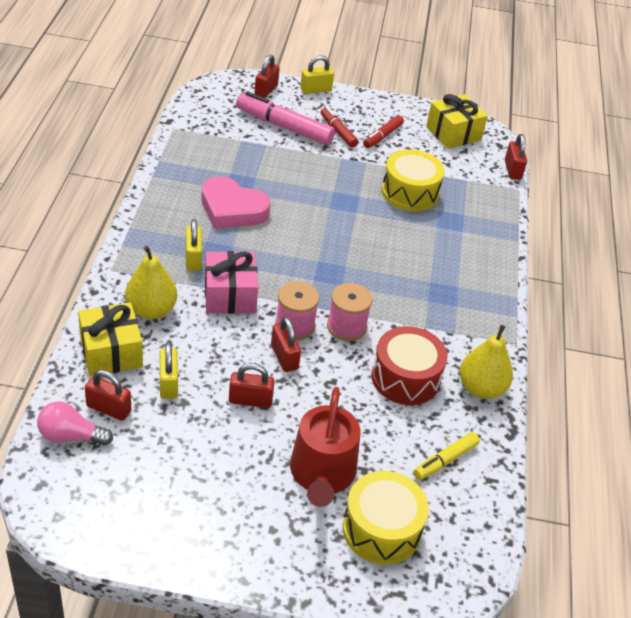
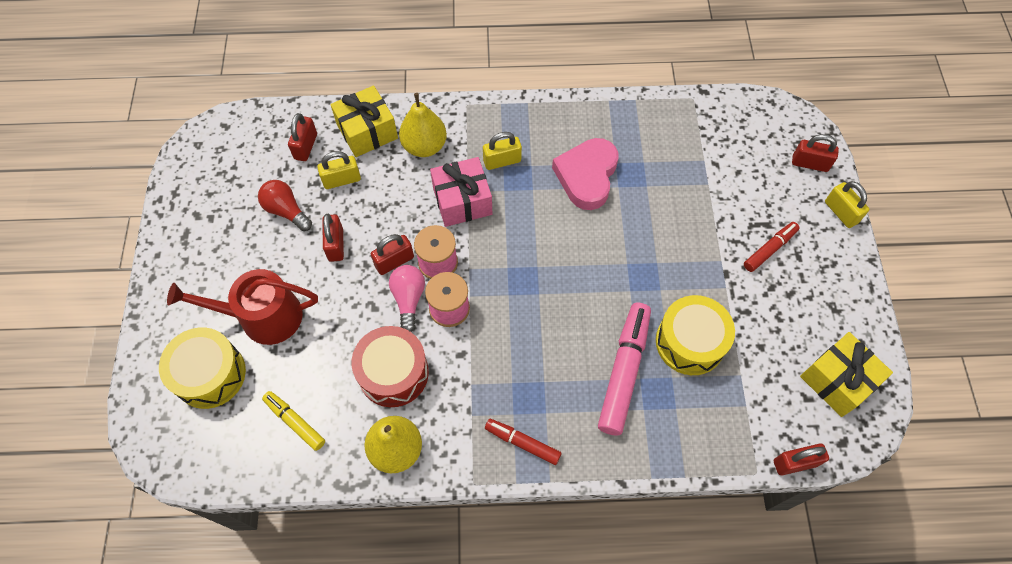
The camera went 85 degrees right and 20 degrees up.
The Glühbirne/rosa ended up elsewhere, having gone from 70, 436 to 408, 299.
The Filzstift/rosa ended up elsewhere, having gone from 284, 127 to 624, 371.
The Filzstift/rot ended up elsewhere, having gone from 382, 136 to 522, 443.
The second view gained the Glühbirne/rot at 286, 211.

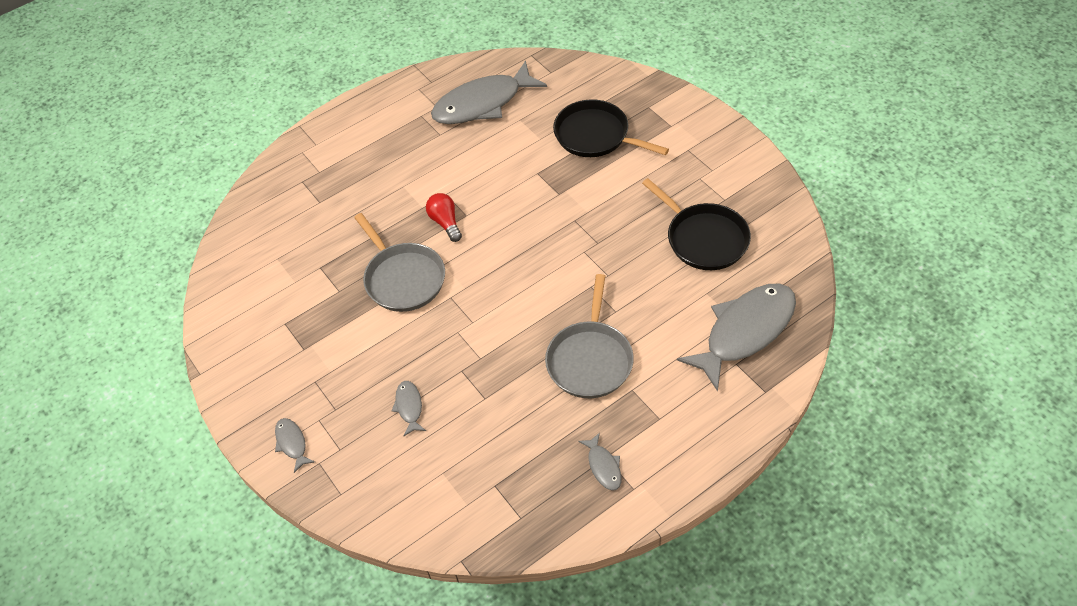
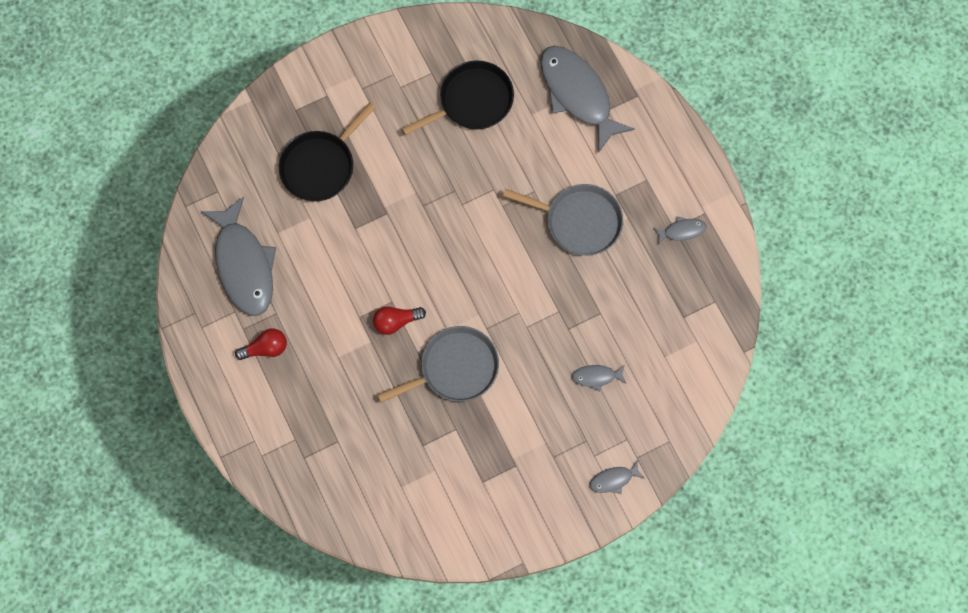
The camera went 85 degrees left and 20 degrees up.
The second view gained the Glühbirne/rot at 265, 348.

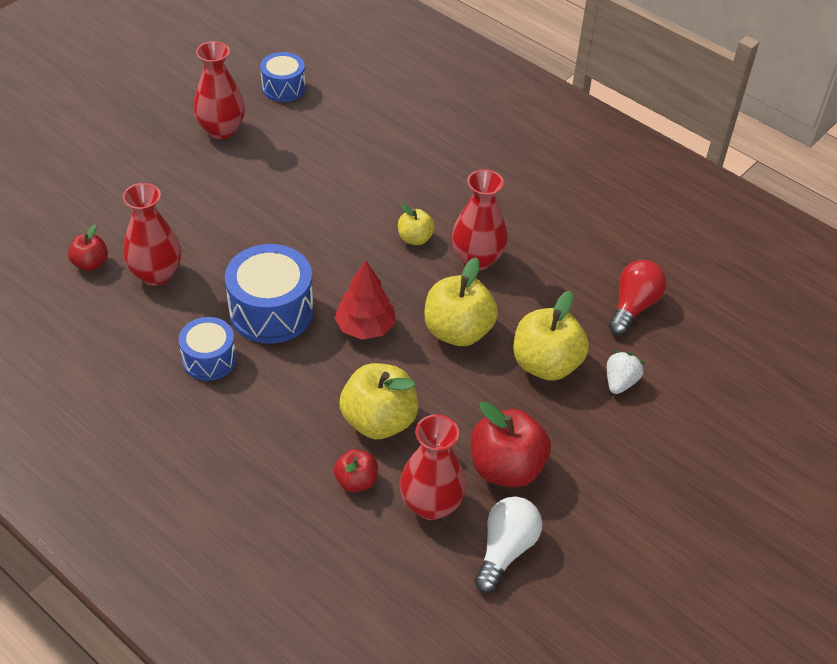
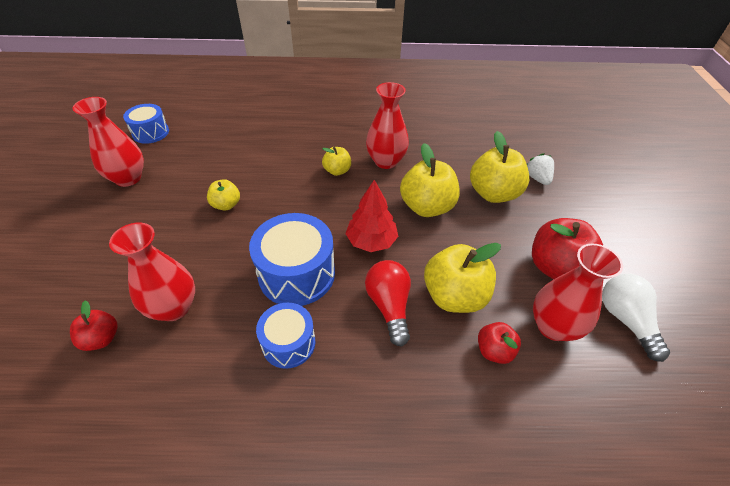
The camera went 40 degrees left and 0 degrees up.
The Glühbirne/rot ended up elsewhere, having gone from 633, 306 to 389, 306.
The second view gained the Apfel/gelb at 226, 205.

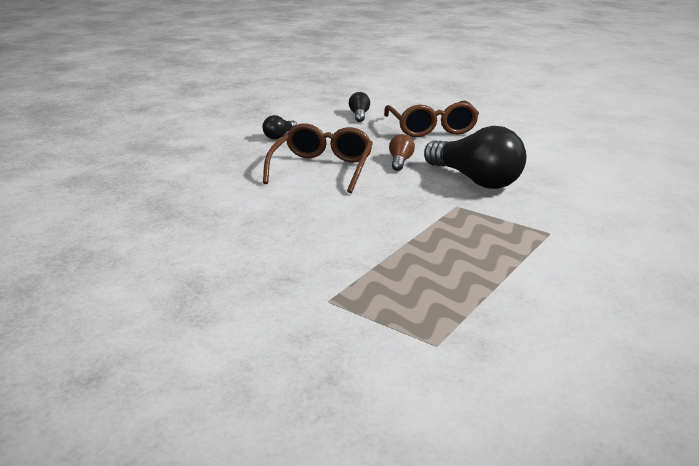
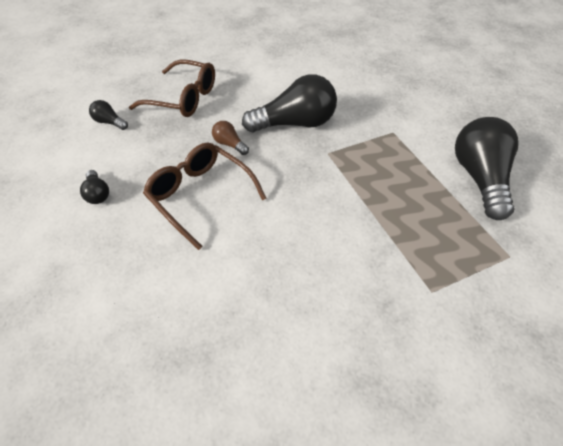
The camera went 60 degrees left and 25 degrees up.
The second view gained the Glühbirne/schwarz at 478, 178.

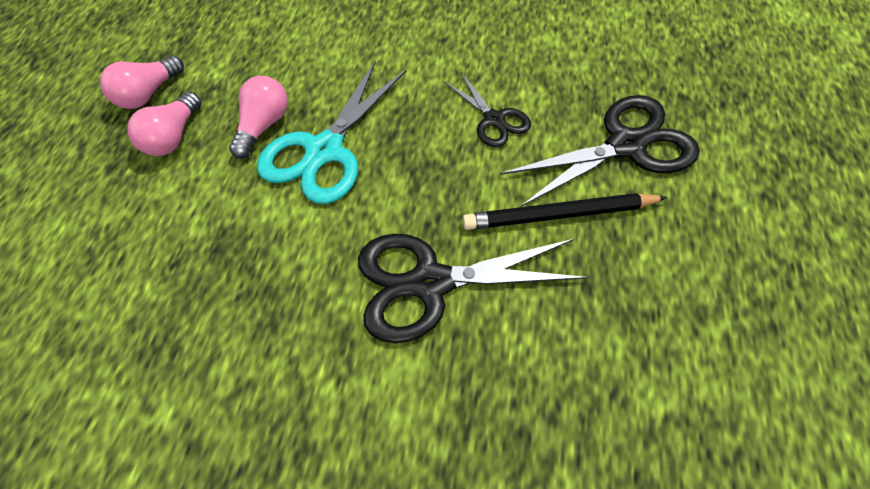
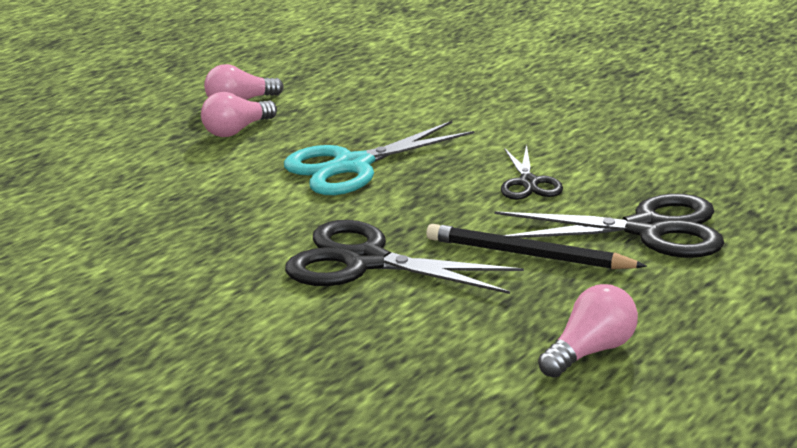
The camera went 30 degrees right and 30 degrees down.
The Glühbirne/rosa ended up elsewhere, having gone from 263, 126 to 590, 351.

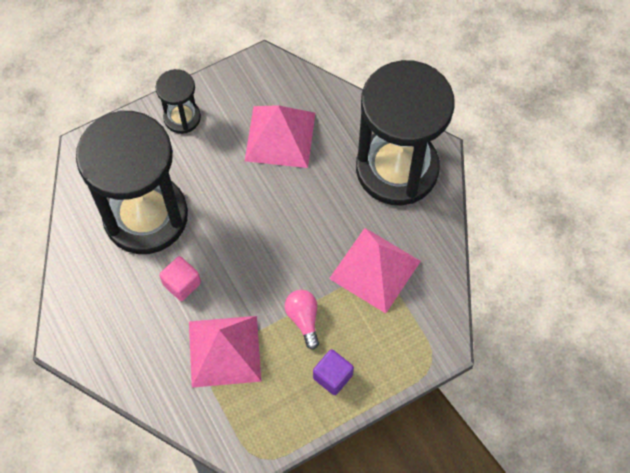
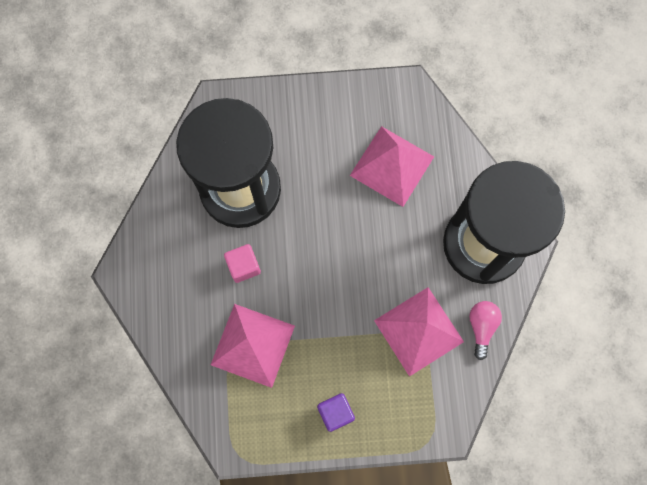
The camera went 25 degrees right and 10 degrees up.
The second view lost the Sanduhr/schwarz at 182, 117.
The Glühbirne/rosa ended up elsewhere, having gone from 303, 319 to 481, 327.

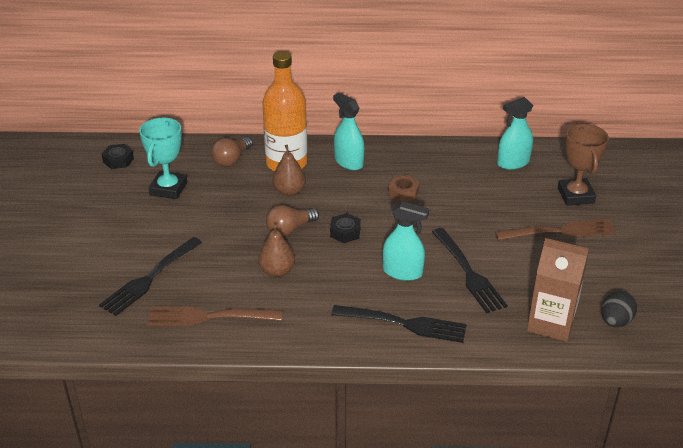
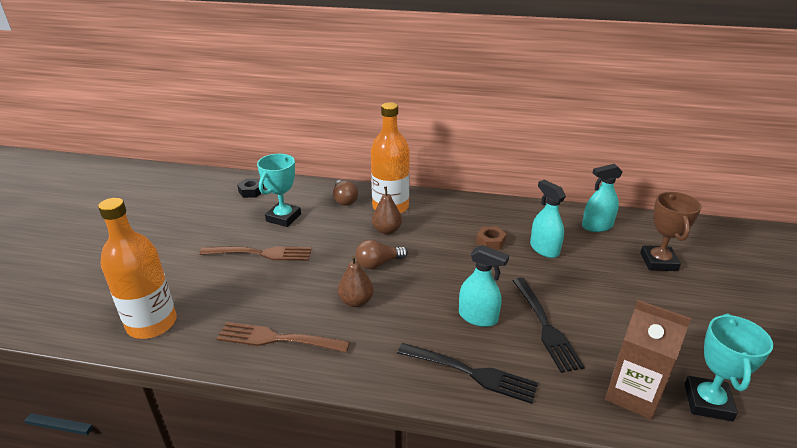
The camera went 10 degrees right and 5 degrees down.
The second view lost the Gabel/schwarz at 150, 277.
The Glühbirne/braun at 231, 160 ended up facing another way, 60 degrees counterclockwise from before.
The second view lost the Sechskantmutter/schwarz at 345, 232.
The Sprühflasche/türkis ended up elsewhere, having gone from 348, 162 to 544, 249.
The Gabel/braun ended up elsewhere, having gone from 559, 231 to 260, 253.
Where the Ei/schwarz stood at 615, 321, the Pokal/türkis came to stand at 707, 402.
The second view gained the Flasche/orange at 152, 324.

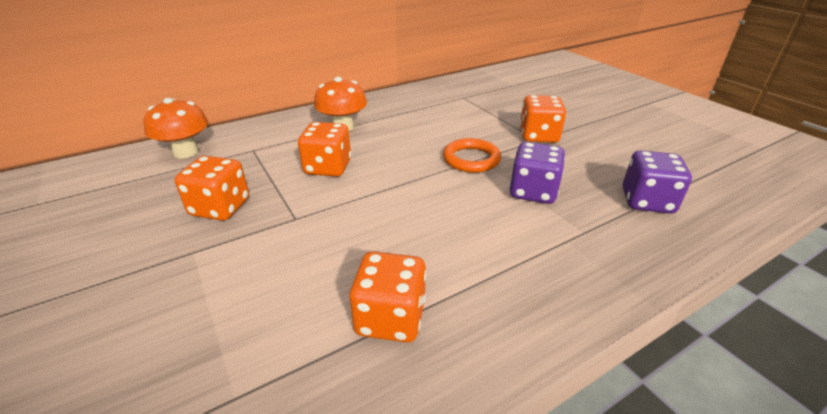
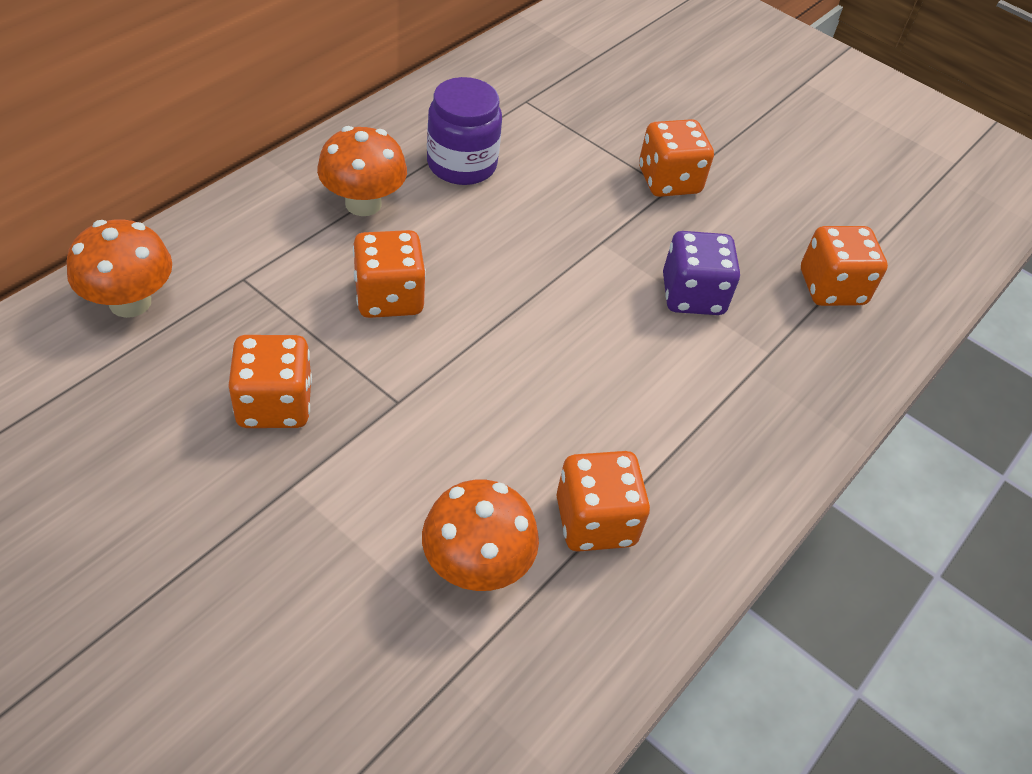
The camera went 25 degrees left and 15 degrees up.
The second view lost the Ring/orange at 471, 159.
What was the Spielwürfel/lila at 647, 201 turned into the Spielwürfel/orange at 831, 288.
The second view gained the Pilz/orange at 476, 565.
The second view gained the Einmachglas/lila at 461, 164.

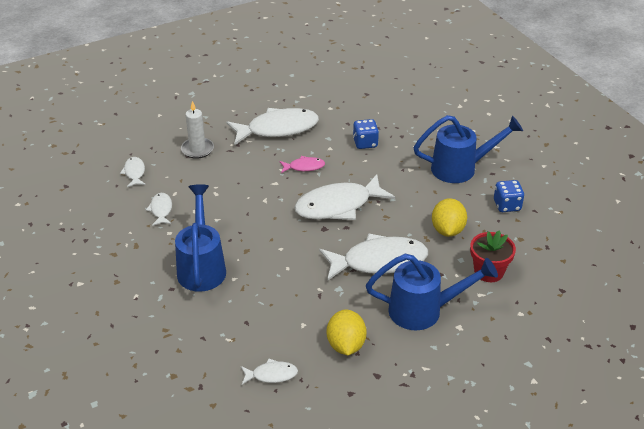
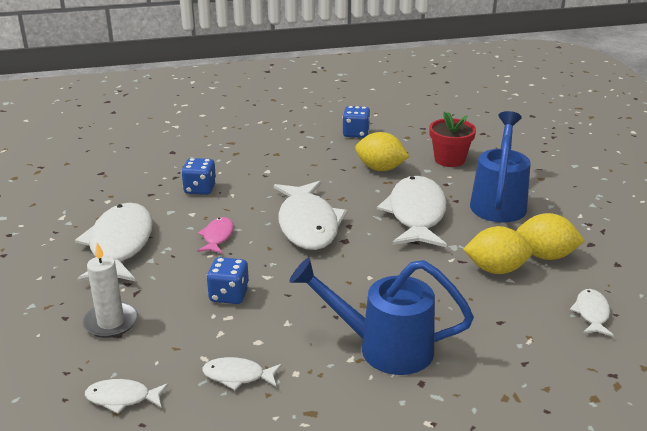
The camera went 75 degrees left and 10 degrees down.
The second view lost the Gießkanne/blau at 461, 168.
The second view gained the Spielwürfel/blau at 229, 295.
The second view gained the Zitrone/gelb at 496, 269.

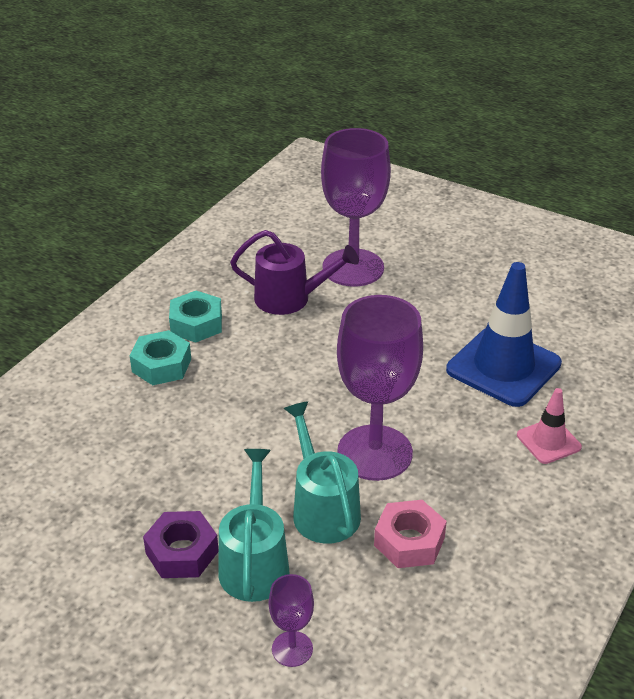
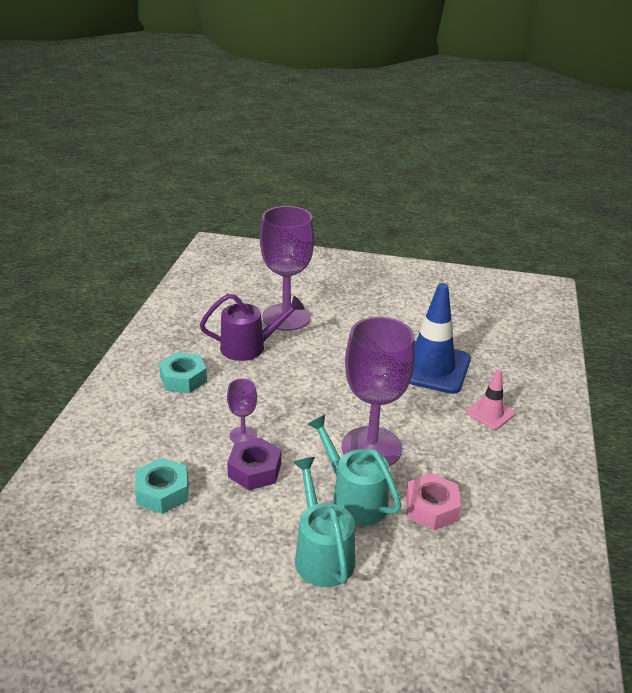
The camera went 20 degrees left and 5 degrees down.
The Sechskantmutter/türkis ended up elsewhere, having gone from 161, 365 to 163, 492.
The Sechskantmutter/lila ended up elsewhere, having gone from 182, 552 to 254, 470.
The Kelch/lila ended up elsewhere, having gone from 292, 649 to 243, 435.

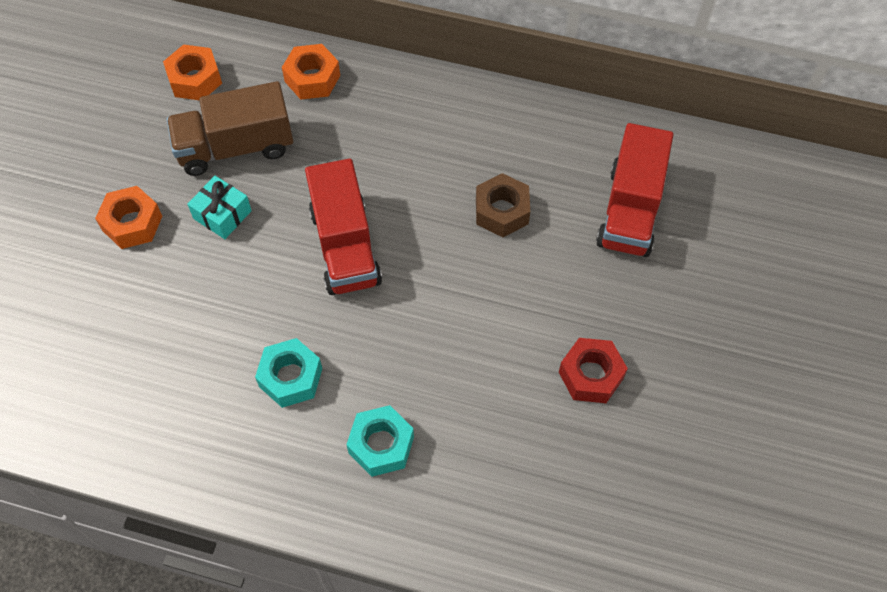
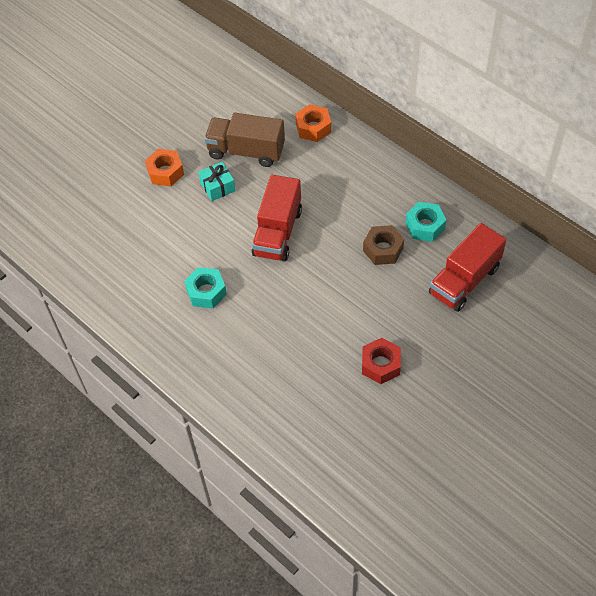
The camera went 30 degrees right and 5 degrees down.
The second view lost the Sechskantmutter/orange at 195, 79.
The Sechskantmutter/türkis ended up elsewhere, having gone from 381, 445 to 425, 226.

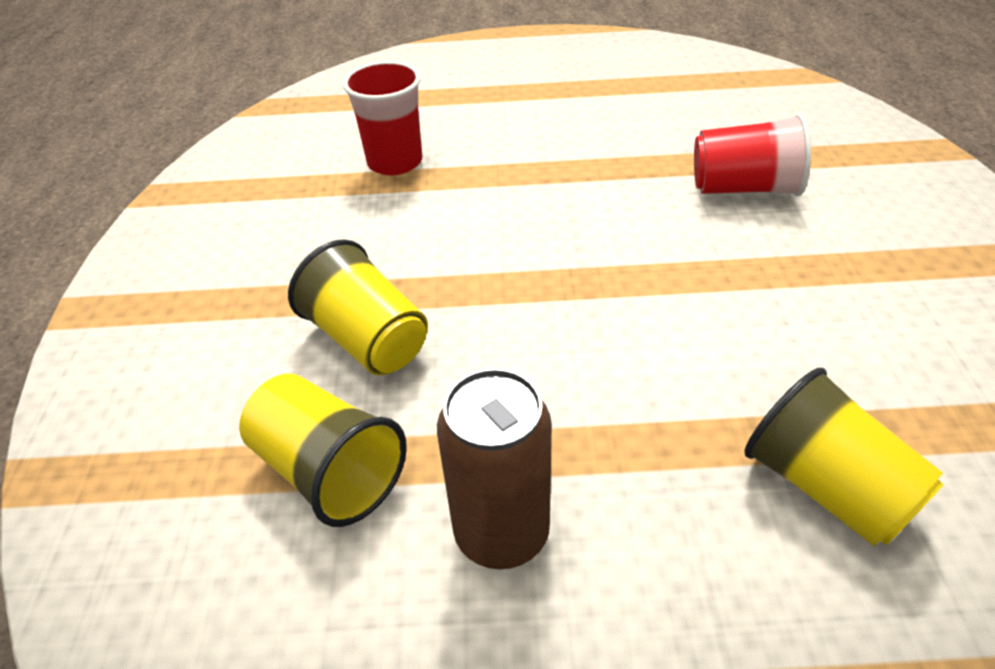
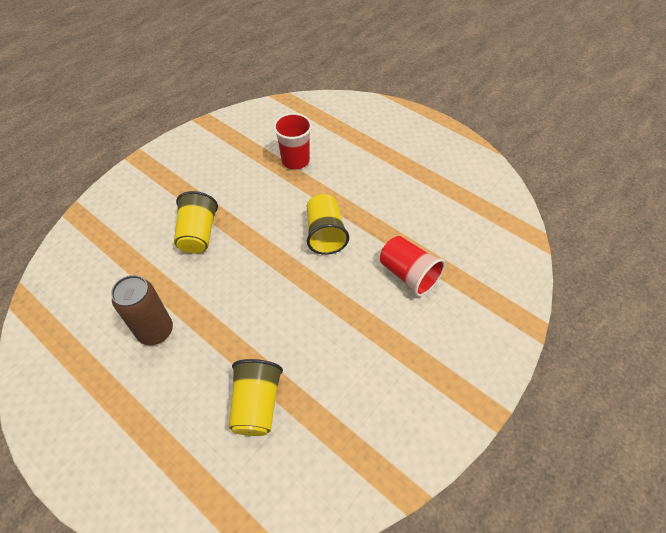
The camera went 40 degrees right and 10 degrees up.
The Becher/gelb ended up elsewhere, having gone from 329, 471 to 325, 234.

